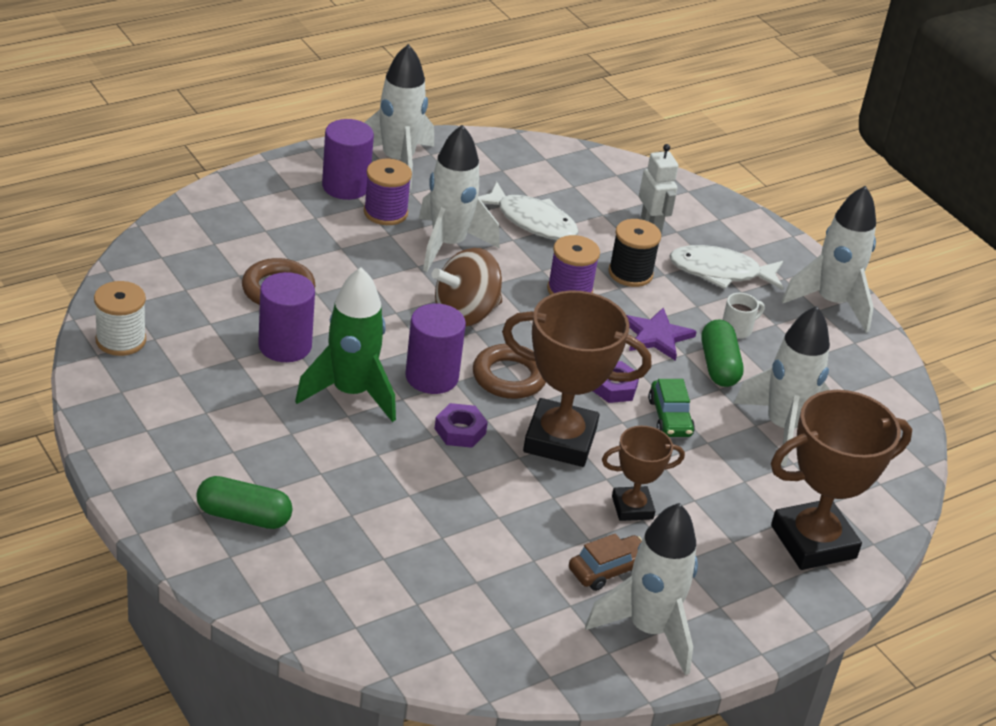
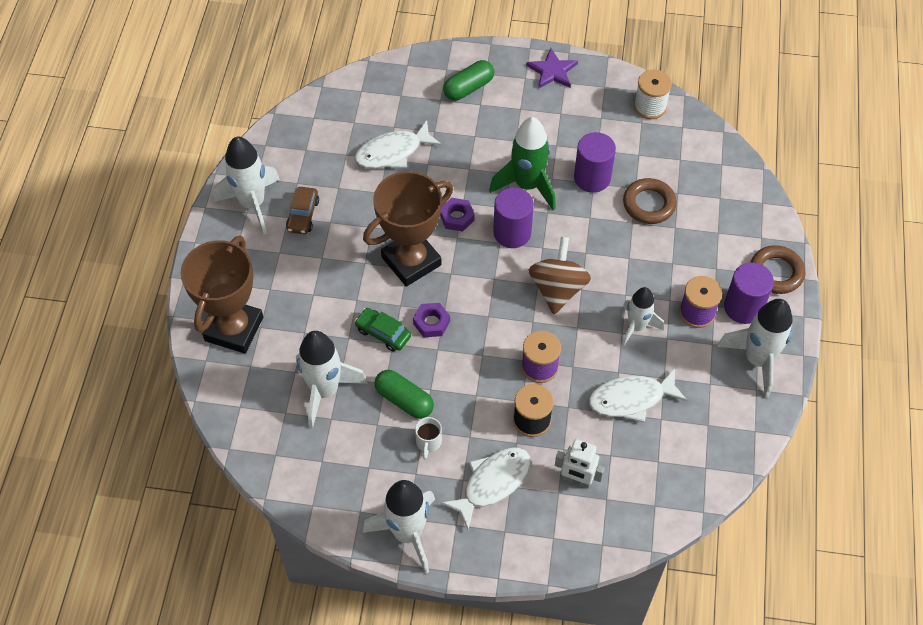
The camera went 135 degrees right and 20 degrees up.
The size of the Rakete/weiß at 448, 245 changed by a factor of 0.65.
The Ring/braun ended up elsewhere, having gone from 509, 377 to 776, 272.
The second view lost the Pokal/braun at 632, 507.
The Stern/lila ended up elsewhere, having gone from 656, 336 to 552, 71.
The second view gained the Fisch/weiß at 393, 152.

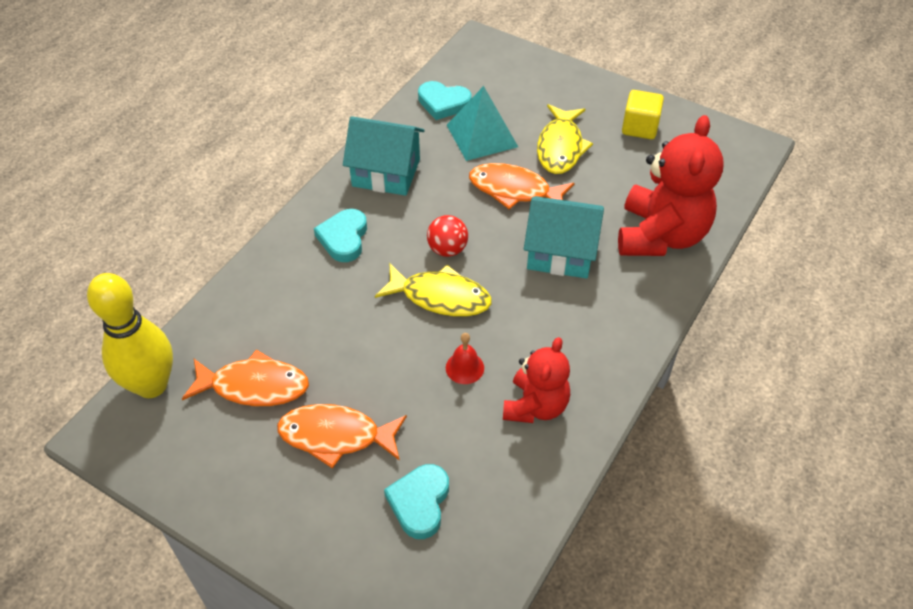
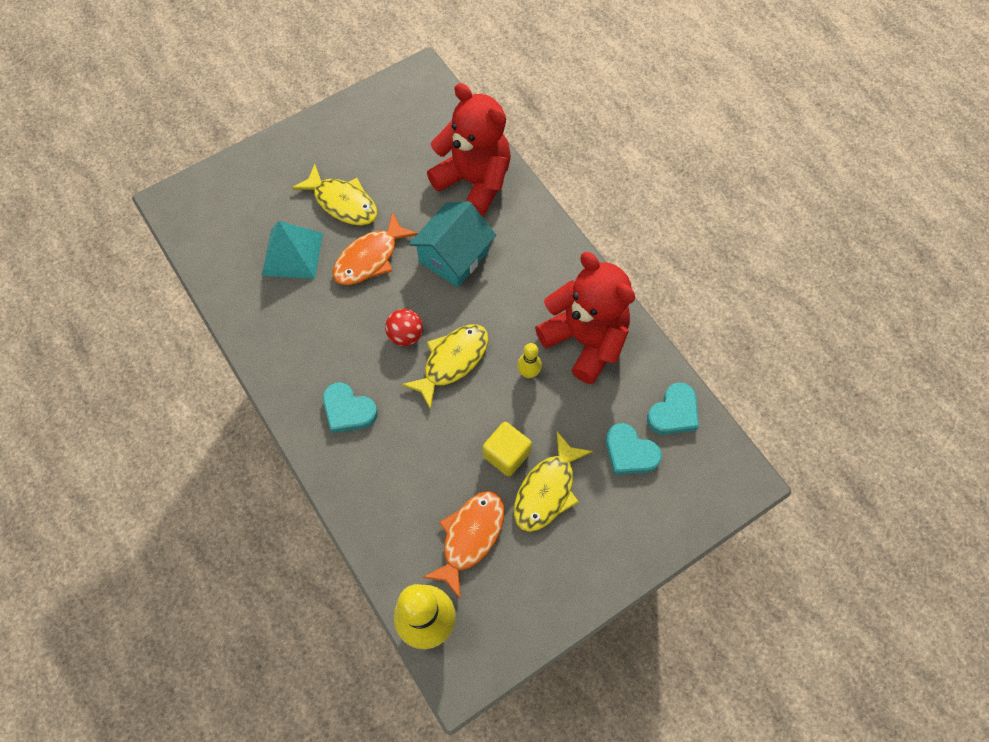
The camera went 65 degrees left and 15 degrees up.
What was the Fisch/orange at 336, 436 turned into the Fisch/gelb at 547, 490.
The second view lost the Haus/türkis at 386, 173.
The Herz/türkis ended up elsewhere, having gone from 443, 103 to 673, 413.
Where the Glocke/rot stood at 464, 367, the Bowlingkegel/gelb came to stand at 528, 373.
The size of the Teddybär/rot at 535, 406 changed by a factor of 1.62.
The Kubus/gelb ended up elsewhere, having gone from 640, 127 to 506, 454.

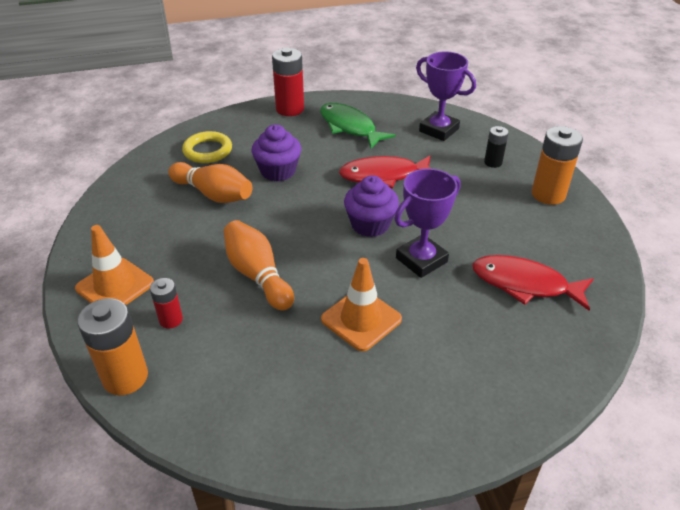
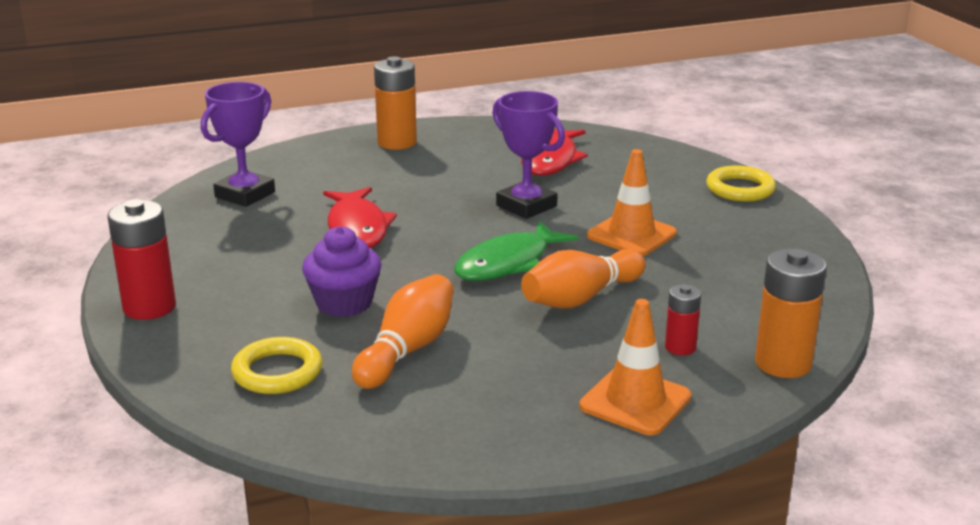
The camera went 95 degrees left and 15 degrees down.
The Fisch/grün ended up elsewhere, having gone from 350, 127 to 508, 263.
The second view lost the Muffin/lila at 370, 224.
The second view lost the Batterie/schwarz at 493, 162.
The second view gained the Ring/gelb at 740, 189.

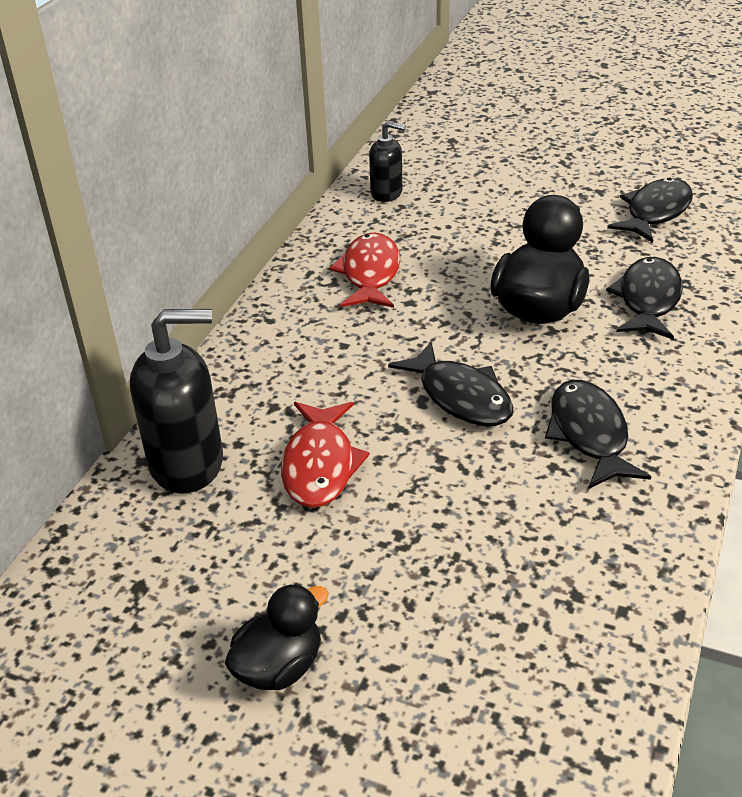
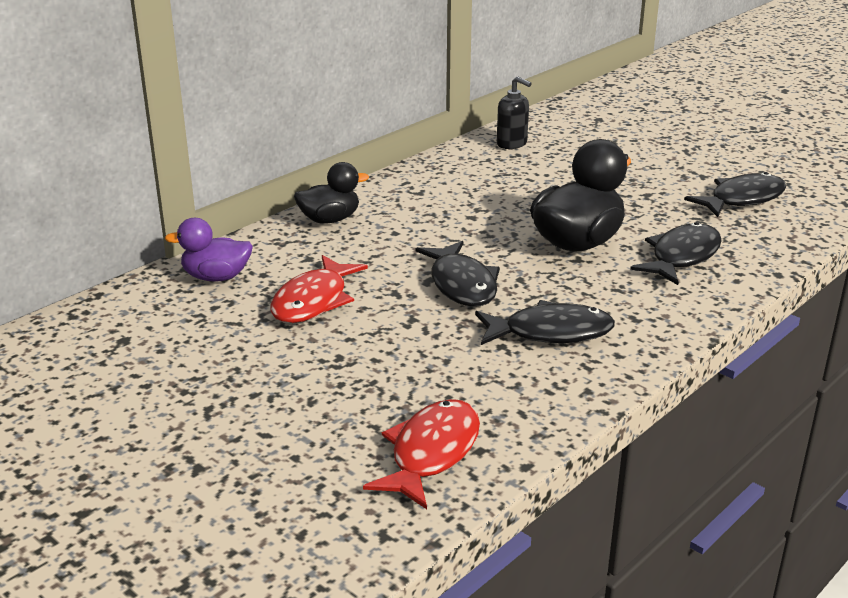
The camera went 20 degrees right and 10 degrees down.
Where the Seifenspender/schwarz stood at 187, 463, the Ente/lila came to stand at 216, 277.
The Ente/schwarz ended up elsewhere, having gone from 279, 666 to 330, 219.
The Fisch/rot ended up elsewhere, having gone from 370, 274 to 431, 453.
The Fisch/schwarz at 589, 434 ended up facing another way, 75 degrees clockwise from before.

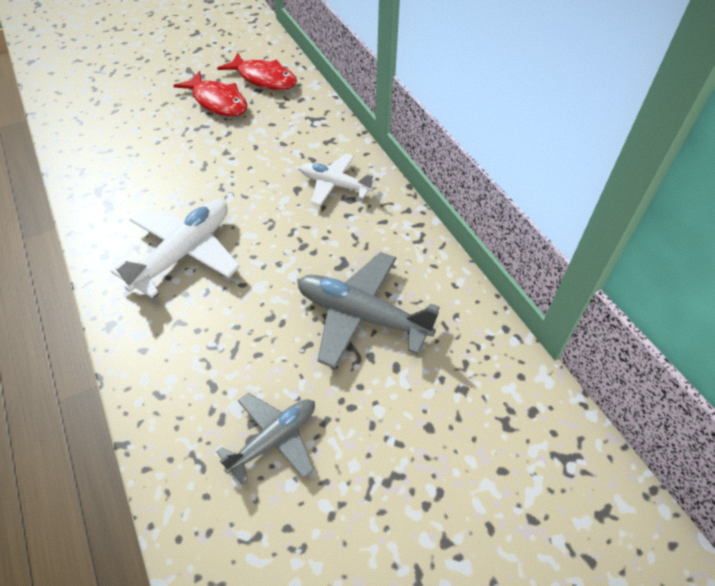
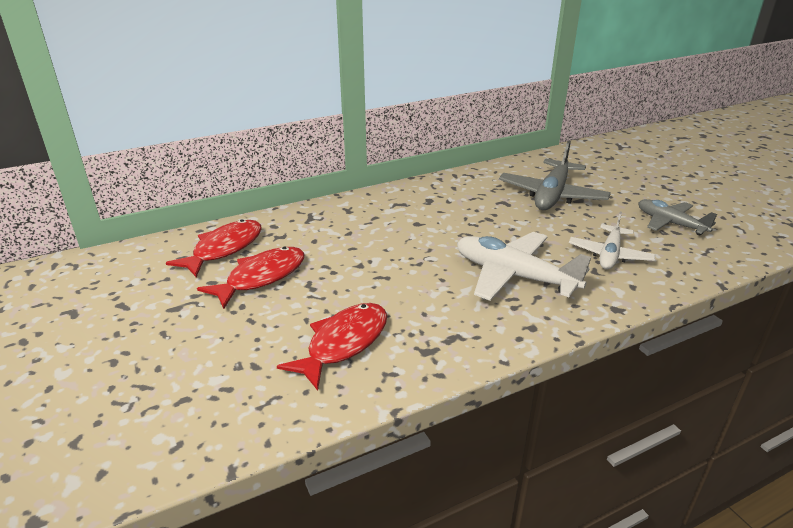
The camera went 90 degrees left and 20 degrees down.
The Flugzeug/weiß ended up elsewhere, having gone from 335, 185 to 609, 255.
The second view gained the Fisch/rot at 343, 344.

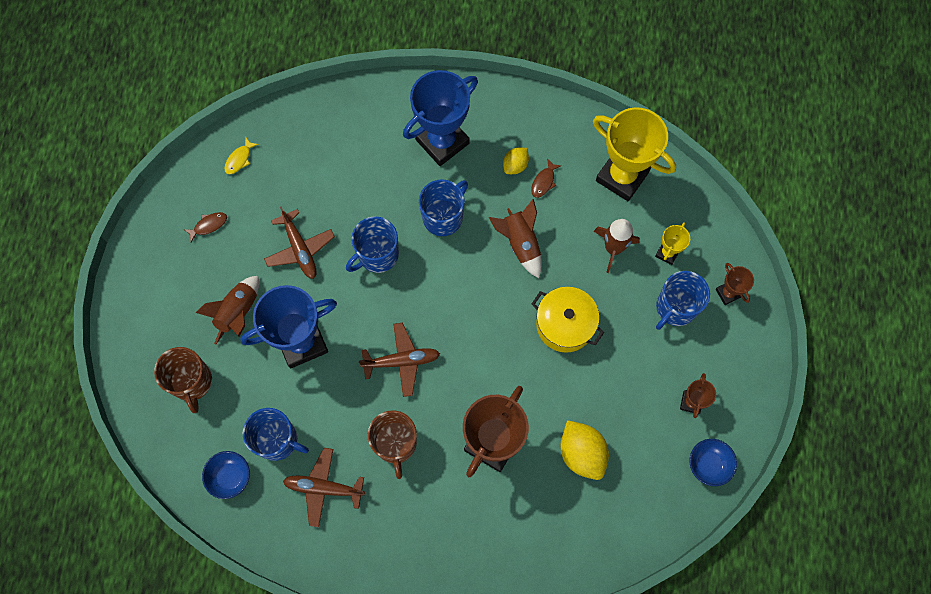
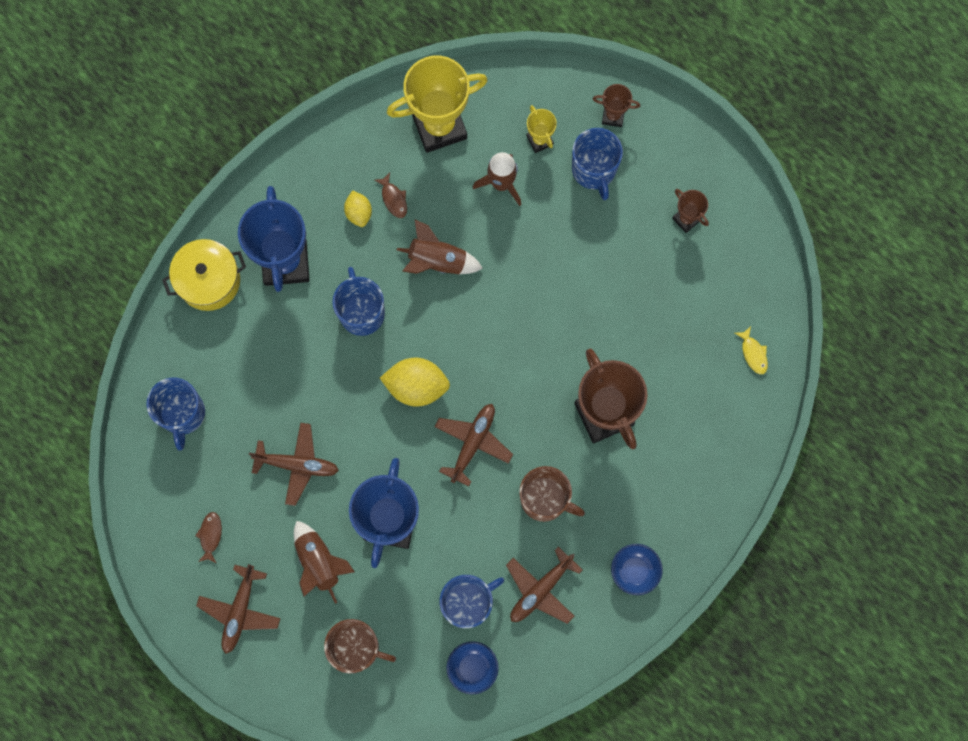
The camera went 55 degrees left and 5 degrees up.
The Fisch/gelb ended up elsewhere, having gone from 239, 159 to 753, 353.
The Tasse/blau ended up elsewhere, having gone from 377, 255 to 182, 414.
The Kochtopf/gelb ended up elsewhere, having gone from 565, 324 to 209, 280.
The Zitrone/gelb ended up elsewhere, having gone from 582, 453 to 416, 386.
The Schüssel/blau ended up elsewhere, having gone from 708, 464 to 634, 571.
The second view gained the Flugzeug/braun at 240, 611.

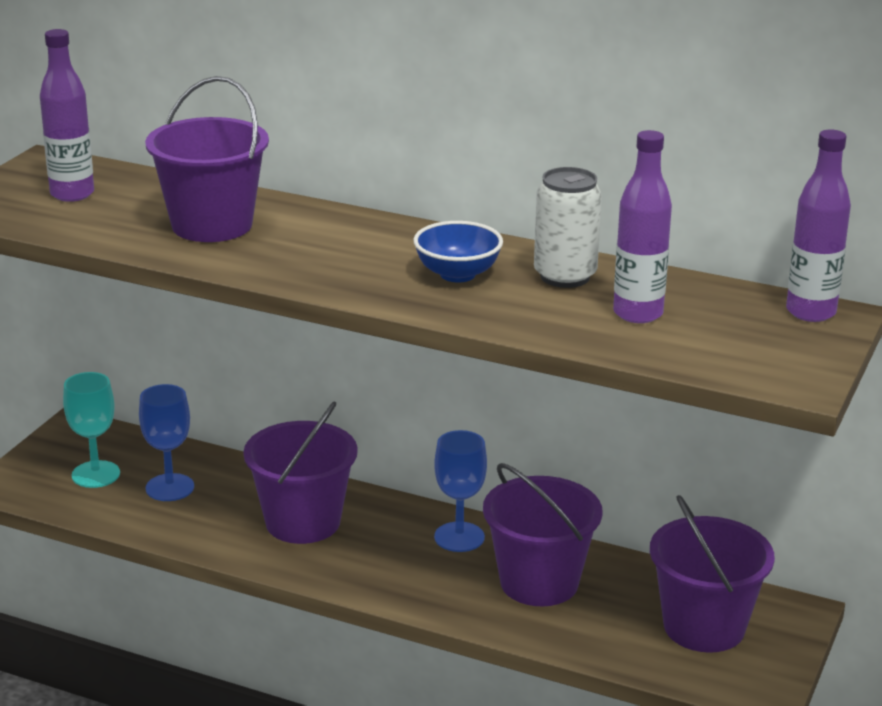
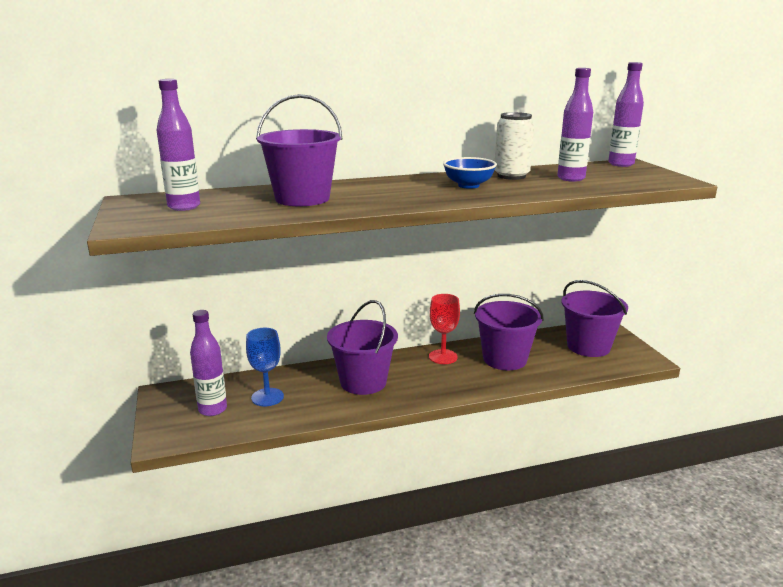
The camera went 40 degrees left and 5 degrees down.
Where the Kelch/türkis stood at 96, 474, the Flasche/lila came to stand at 212, 409.
What was the Kelch/blau at 459, 537 turned into the Kelch/rot at 443, 357.

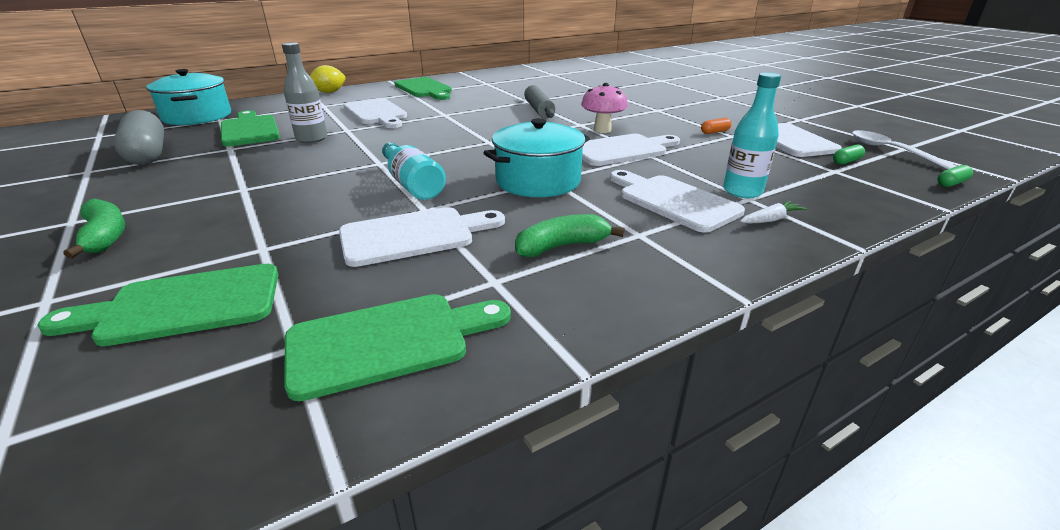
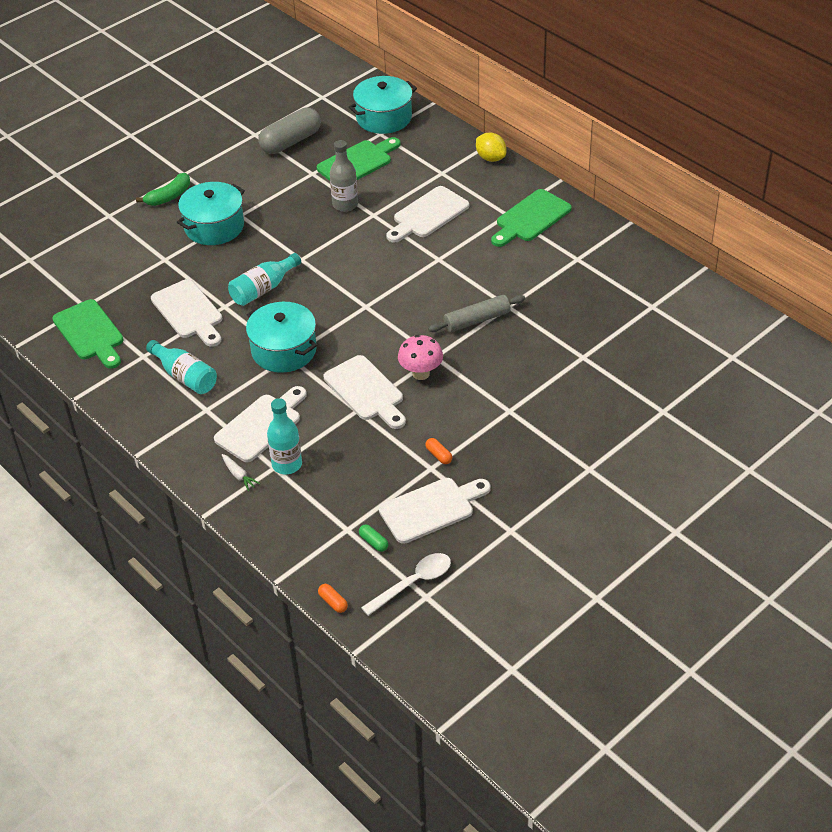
The camera went 80 degrees right and 15 degrees up.
The second view lost the Schneidebrett/grün at 182, 306.
Where the Banane/grün stood at 562, 246, the Flasche/türkis came to stand at 185, 376.
What was the Kapsel/grün at 951, 183 turned into the Kapsel/orange at 333, 602.
The second view gained the Kochtopf/türkis at 214, 226.

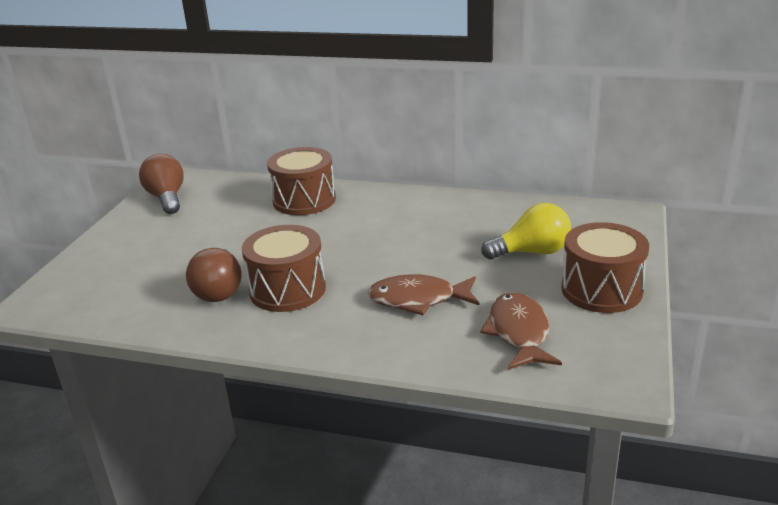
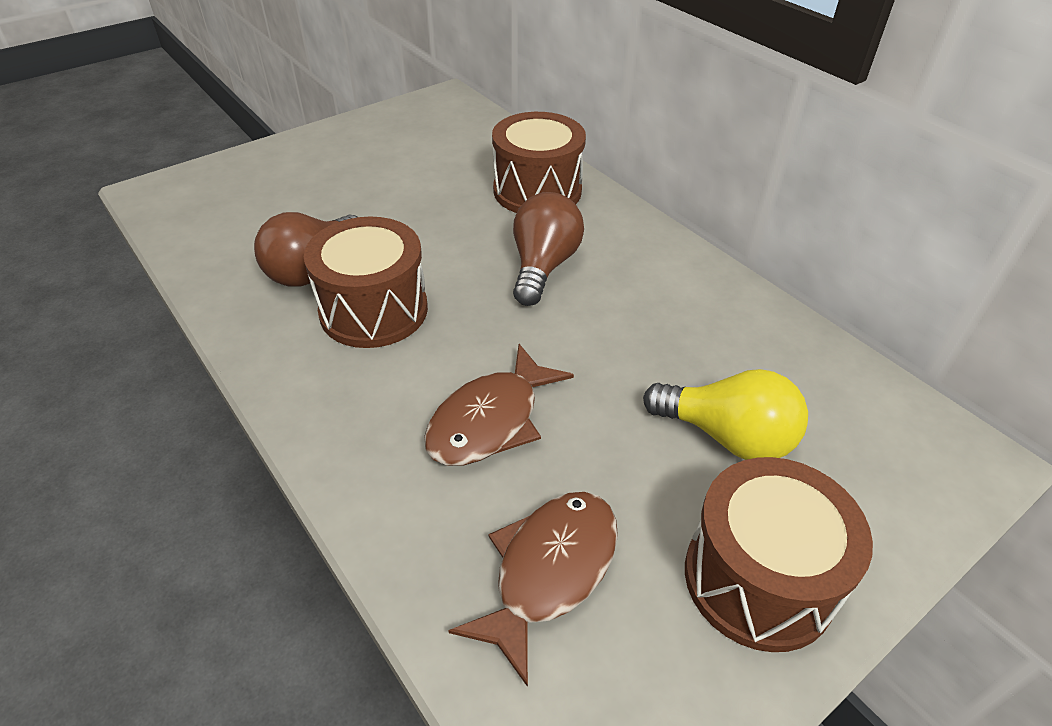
The camera went 35 degrees right and 15 degrees up.
The Glühbirne/braun ended up elsewhere, having gone from 167, 198 to 543, 266.
The Fisch/braun at 418, 299 ended up facing another way, 90 degrees counterclockwise from before.

